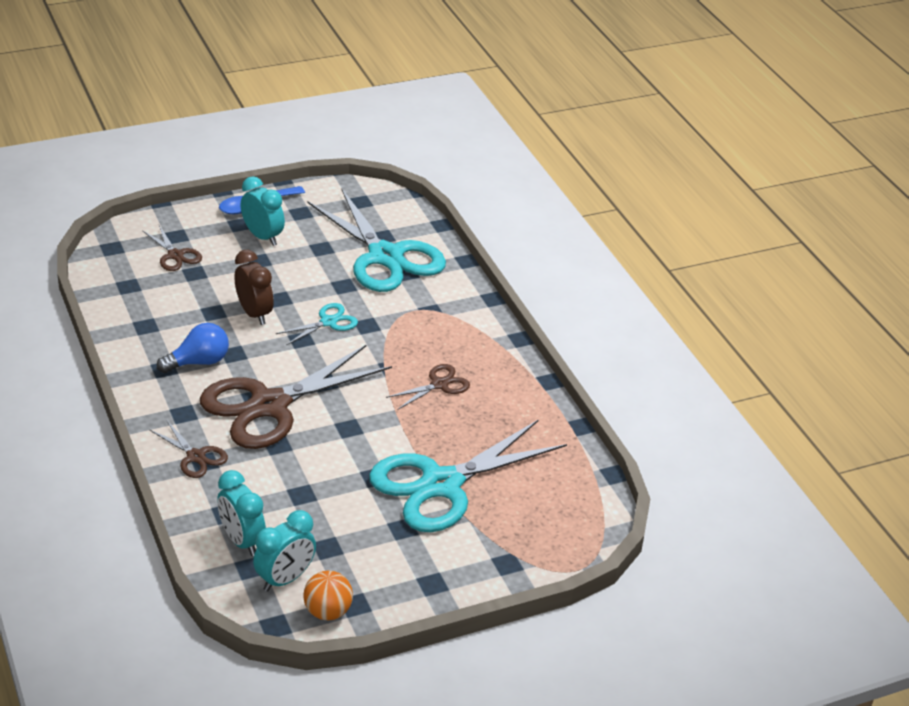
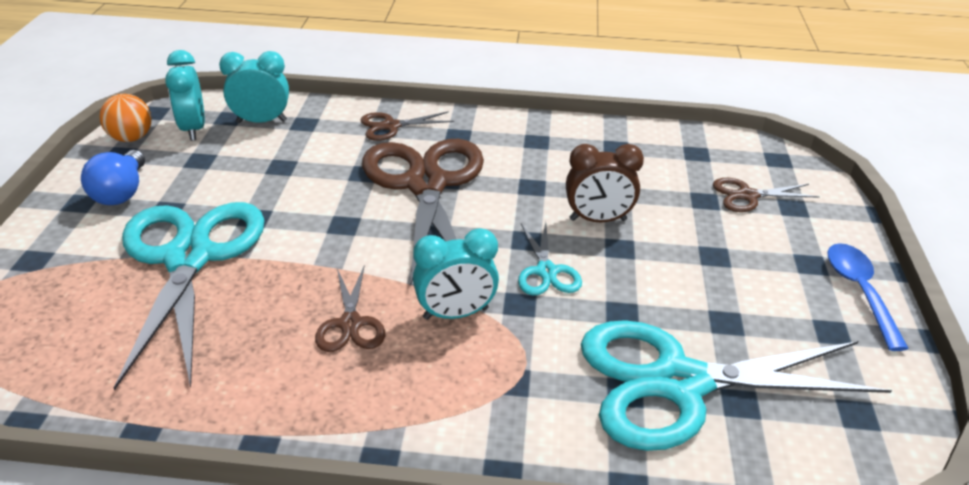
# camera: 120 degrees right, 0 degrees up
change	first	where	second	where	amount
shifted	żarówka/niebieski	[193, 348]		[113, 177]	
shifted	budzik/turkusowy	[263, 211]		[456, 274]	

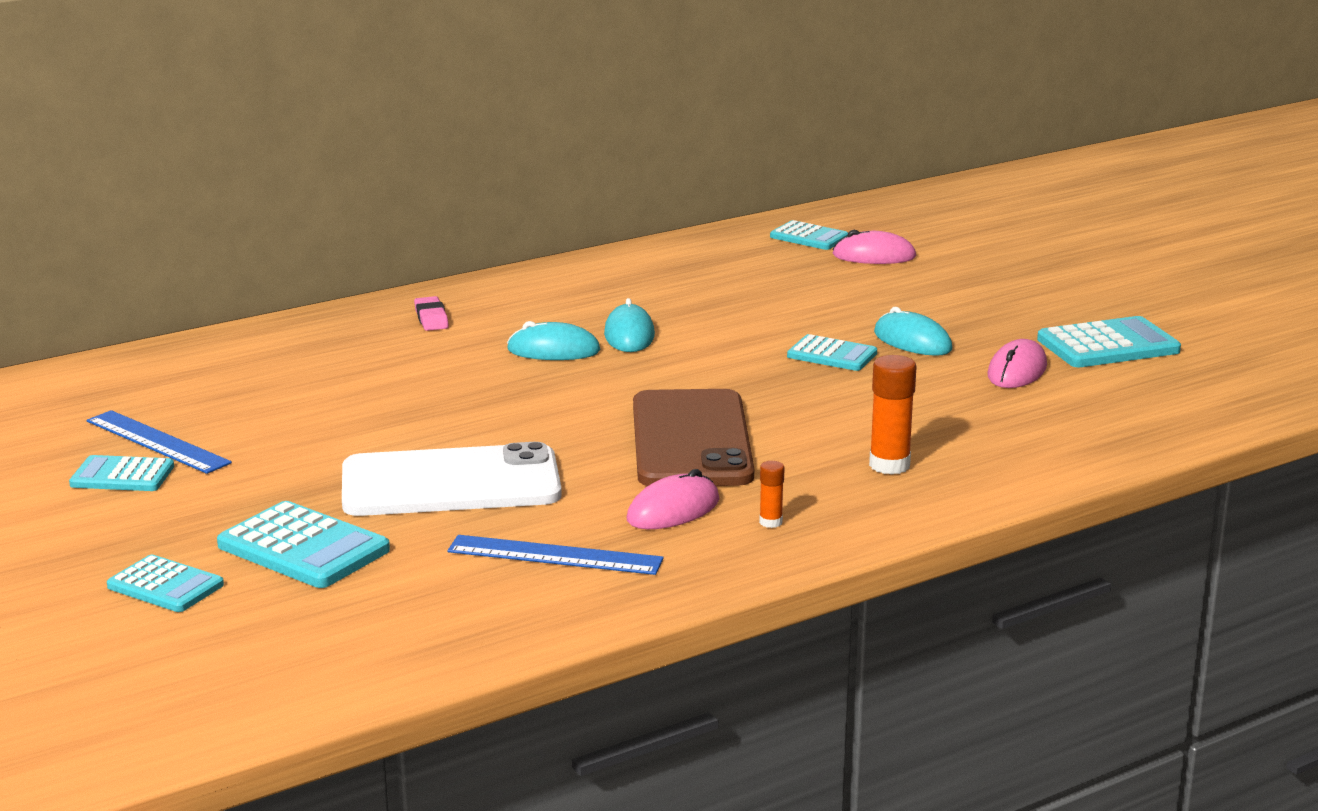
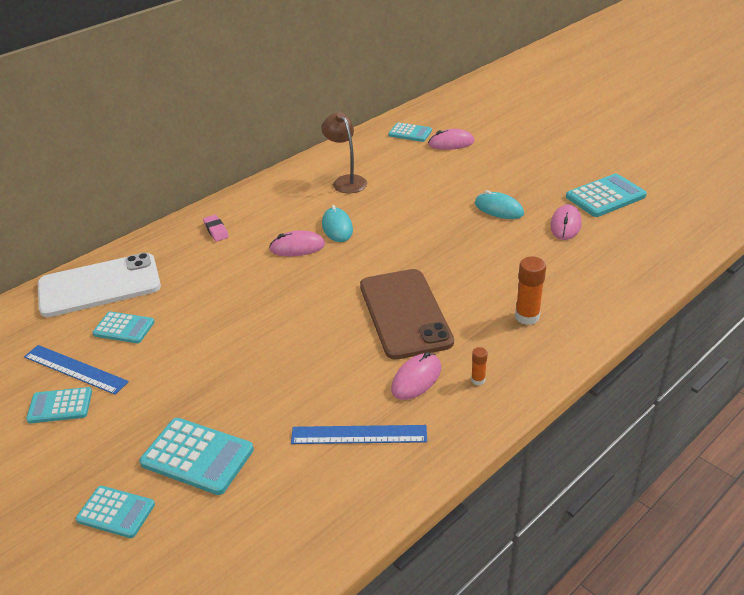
# camera: 10 degrees left, 15 degrees up
change	first	where	second	where	amount
shifted	telefon/biały	[452, 479]		[99, 285]	
shifted	kalkulator/turkusowy	[832, 352]		[123, 327]	
repainted	myszka/turkusowy	[554, 340]	myszka/różowy	[297, 243]	
new			lampka/brązowy	[344, 152]	

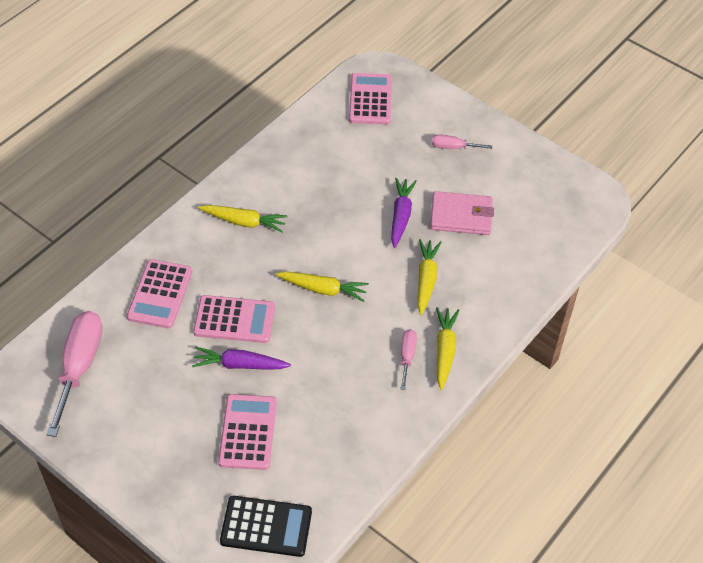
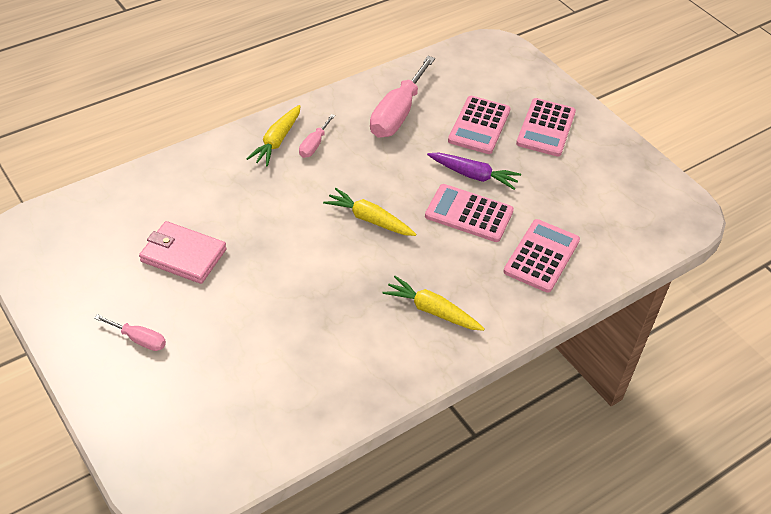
# camera: 165 degrees left, 5 degrees down
change	first	where	second	where	amount
shifted	śrubokręt/różowy	[74, 374]		[402, 97]	
shifted	kalkulator/różowy	[370, 99]		[546, 127]	
gone	kalkulator/czarny	[266, 526]			
gone	marchewka/fioletowy	[404, 213]			
gone	marchewka/żółty	[429, 277]			

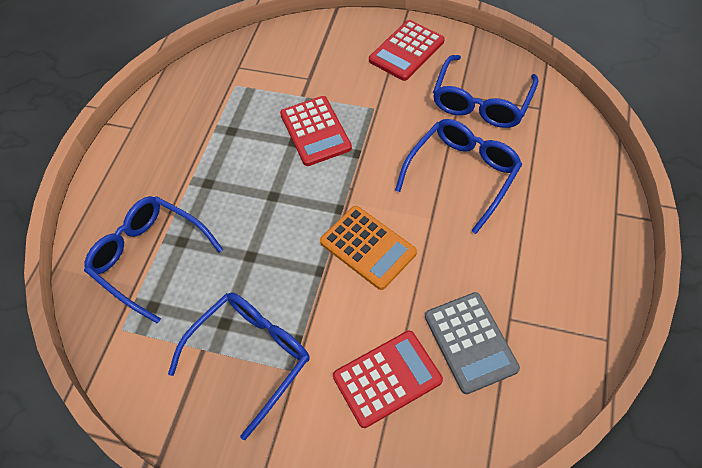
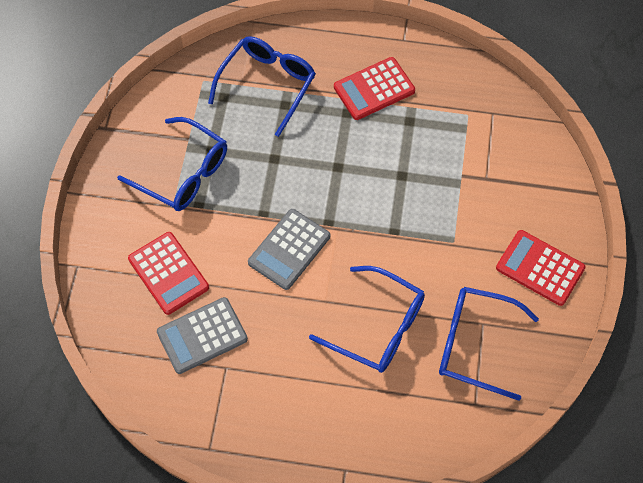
# camera: 80 degrees right, 5 degrees up
change	first	where	second	where	amount
repainted	kalkulator/pomarańczowy	[368, 248]	kalkulator/szary	[289, 249]	
shifted	kalkulator/czerwony	[316, 131]		[374, 88]	

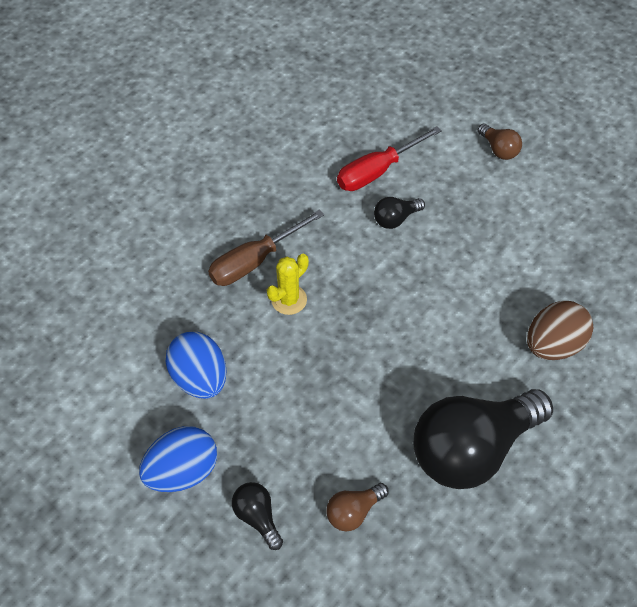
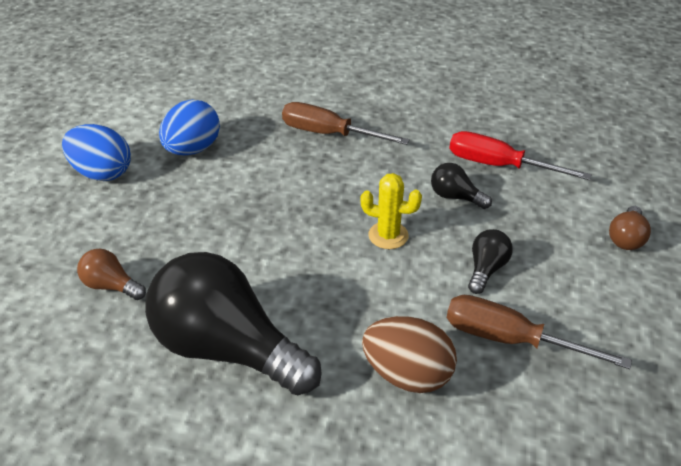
# camera: 60 degrees right, 15 degrees down
change	first	where	second	where	amount
shifted	kaktus/żółty	[288, 284]		[391, 211]	
new			śrubokręt/brązowy	[539, 332]	
shifted	żarówka/czarny	[257, 516]		[490, 261]	

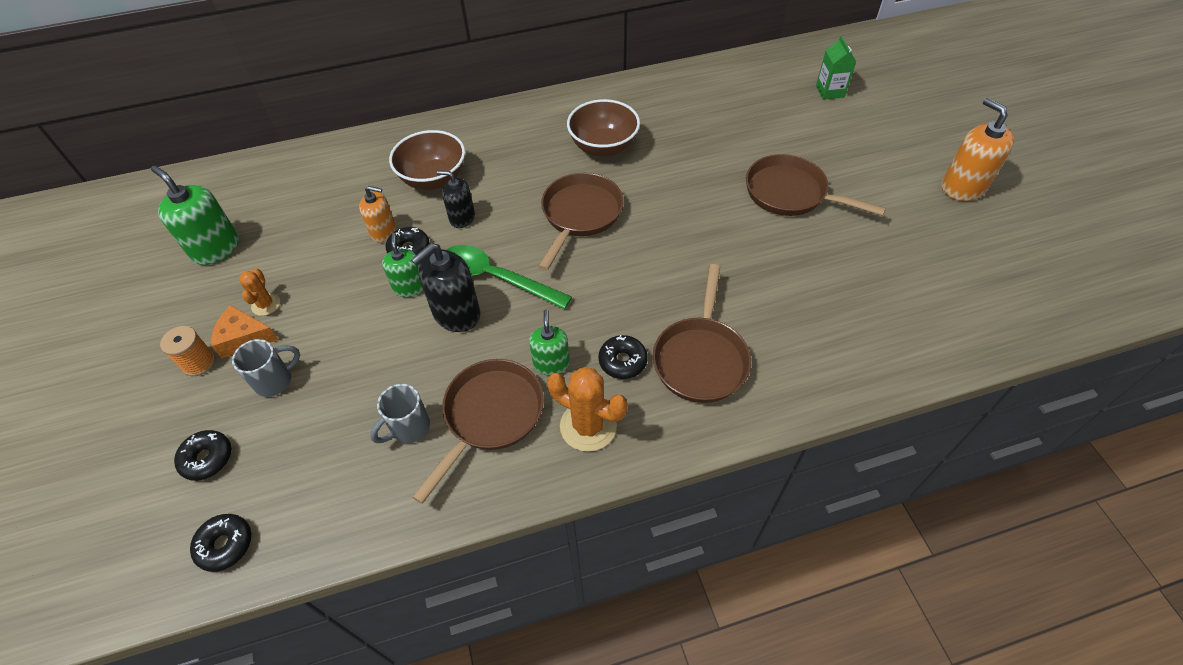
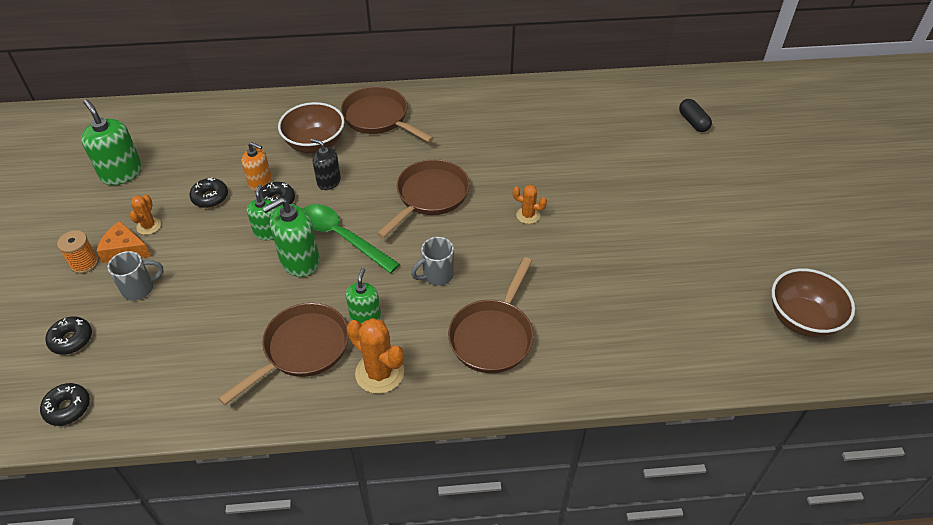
# camera: 10 degrees right, 5 degrees down
change	first	where	second	where	amount
shifted	donut/czarny	[623, 357]		[208, 193]	
repainted	dozownik mydła/czarny	[445, 287]	dozownik mydła/zielony	[291, 237]	
shifted	patelnia/brązowy	[816, 185]		[387, 114]	
shifted	kubek/szary	[400, 413]		[432, 261]	
new			kaktus/pomarańczowy	[530, 204]	
swapped	karton mleka/zielony	[836, 68]	kapsułka/czarny	[695, 115]	
shifted	miska/brązowy	[603, 128]		[813, 302]	
gone	dozownik mydła/pomarańczowy	[977, 149]			

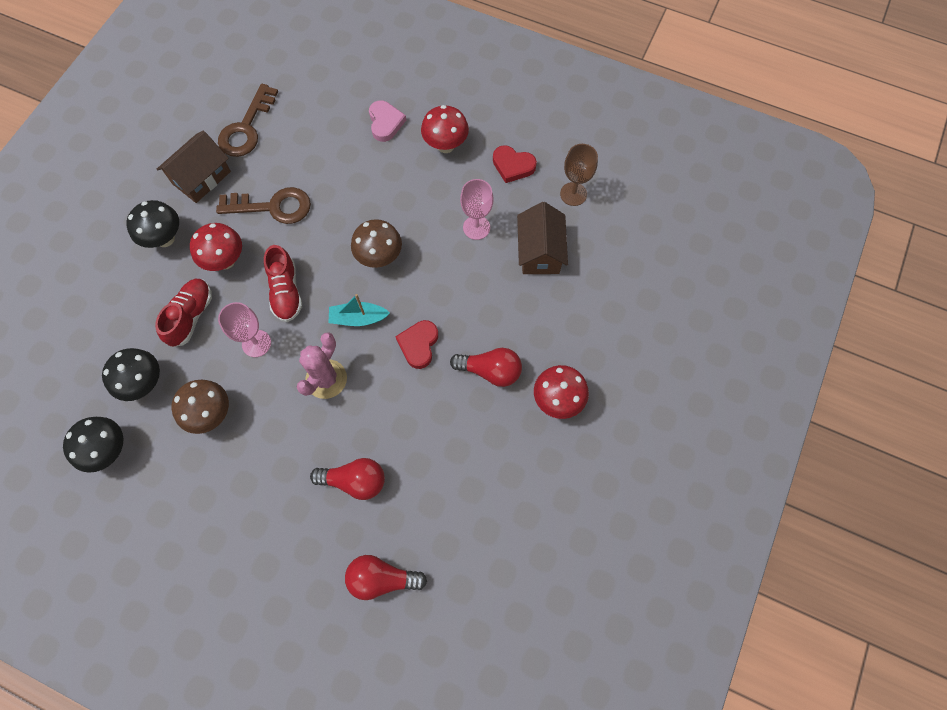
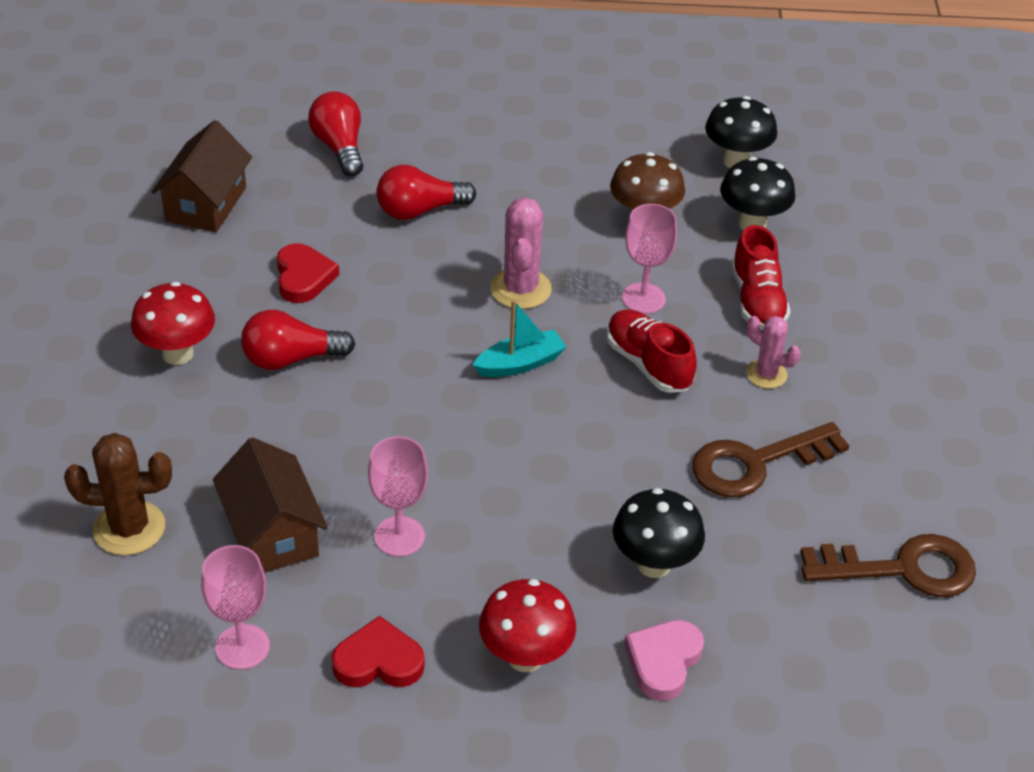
# camera: 155 degrees right, 25 degrees down
change	first	where	second	where	amount
new			kaktus/brązowy	[118, 494]	
shifted	domek/brązowy	[194, 167]		[201, 176]	
repainted	kielich/brązowy	[579, 175]	kielich/różowy	[235, 607]	
shifted	serce/czerwony	[416, 344]		[308, 273]	
rotated	żarówka/czerwony	[386, 577]		[335, 133]	90 degrees counterclockwise
shifted	grzyb/czarny	[152, 224]		[659, 533]	
rotated	serce/różowy	[387, 121]		[664, 660]	60 degrees clockwise
swapped	grzyb/czerwony	[216, 247]	kaktus/różowy	[773, 352]	
rotated	klucz/brązowy	[248, 120]		[888, 565]	90 degrees clockwise
gone	grzyb/brązowy	[376, 243]			

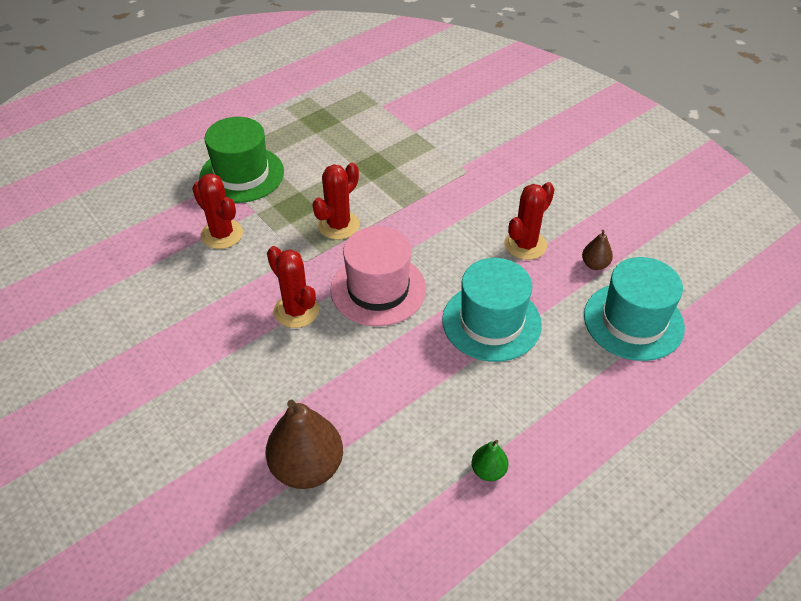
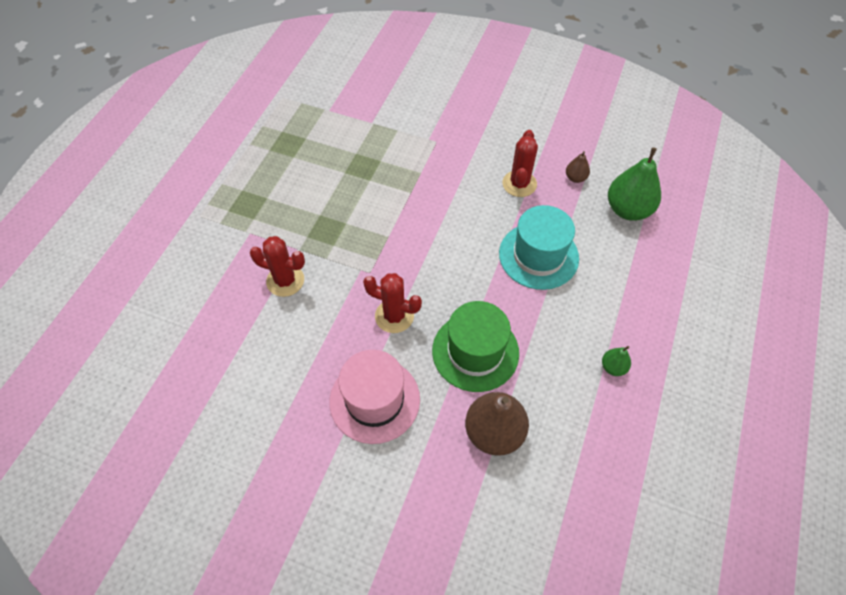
# camera: 30 degrees left, 10 degrees up
change	first	where	second	where	amount
shifted	kapelusz/różowy	[378, 276]		[374, 397]	
shifted	kapelusz/zielony	[241, 160]		[475, 346]	
swapped	kapelusz/turkusowy	[634, 309]	gruszka/zielony	[634, 184]	
gone	kaktus/czerwony	[335, 201]			

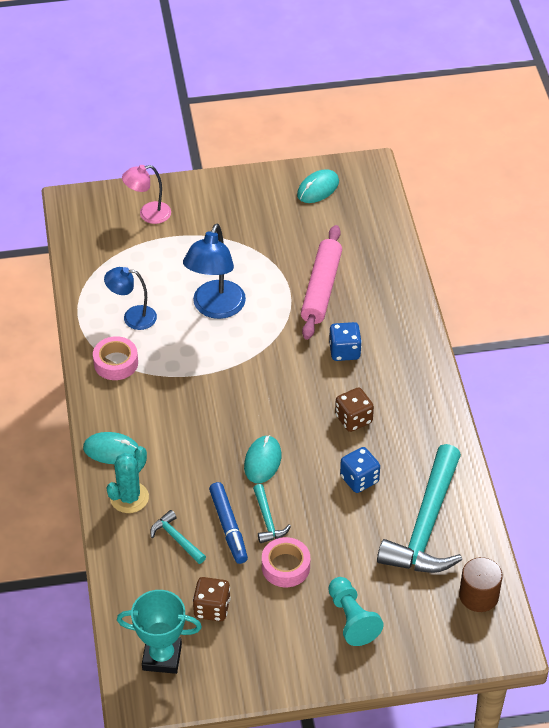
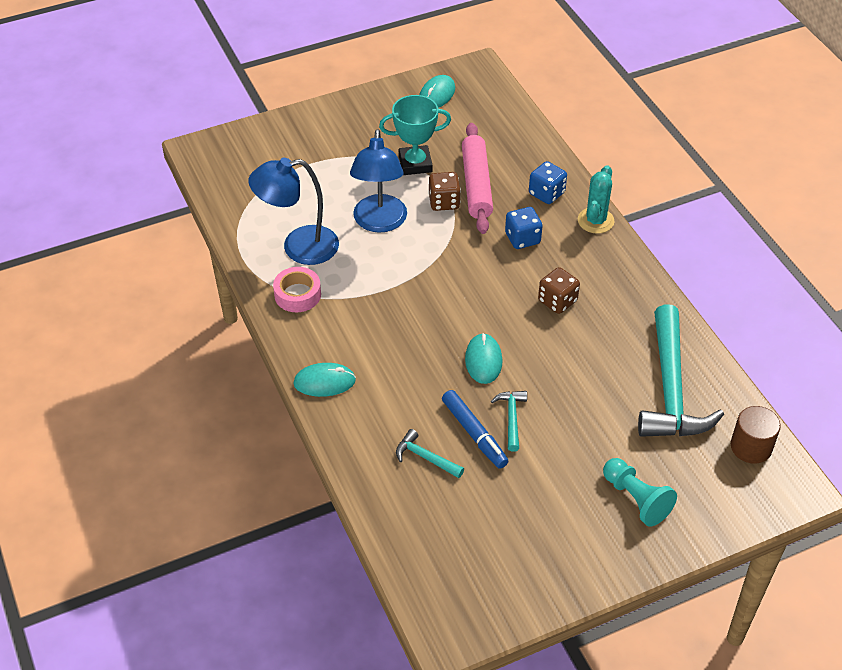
# camera: 15 degrees left, 0 degrees up
change	first	where	second	where	amount
scaled	lampka/niebieski	[130, 298]		[293, 211]	x1.60
shifted	puchar/turkusowy	[159, 632]		[415, 135]	
shifted	kostka do gry/brązowy	[212, 599]		[444, 191]	
rotated	młotek/turkusowy	[272, 513]		[509, 421]	150 degrees counterclockwise
shifted	kostka do gry/niebieski	[360, 470]		[548, 182]	
shifted	kaktus/turkusowy	[127, 479]		[596, 199]	
gone	lampka/różowy	[146, 194]			
gone	taśma klejąca/różowy	[286, 562]			

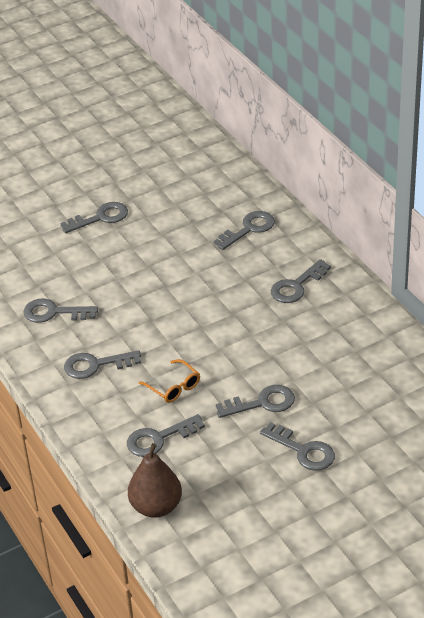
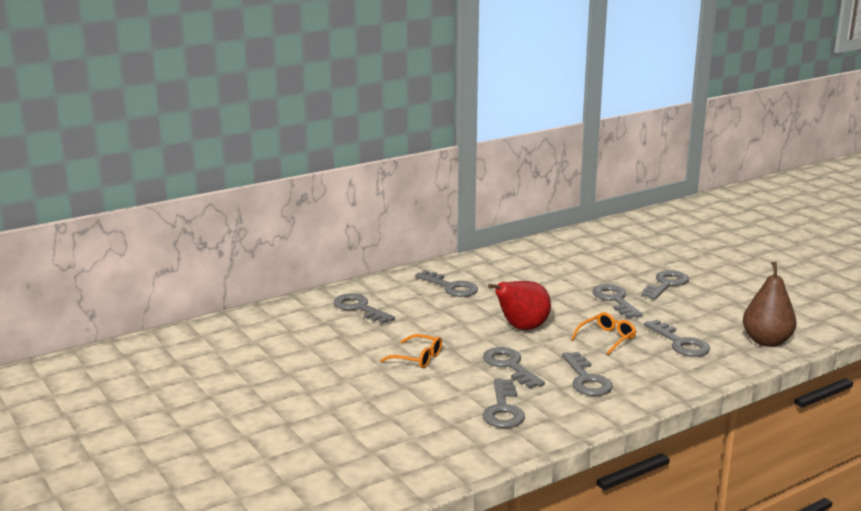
# camera: 95 degrees left, 20 degrees down
change	first	where	second	where	amount
new			okulary/pomarańczowy	[411, 351]	
shifted	klucz/szary	[94, 217]		[514, 368]	
new			gruszka/czerwony	[519, 305]	

